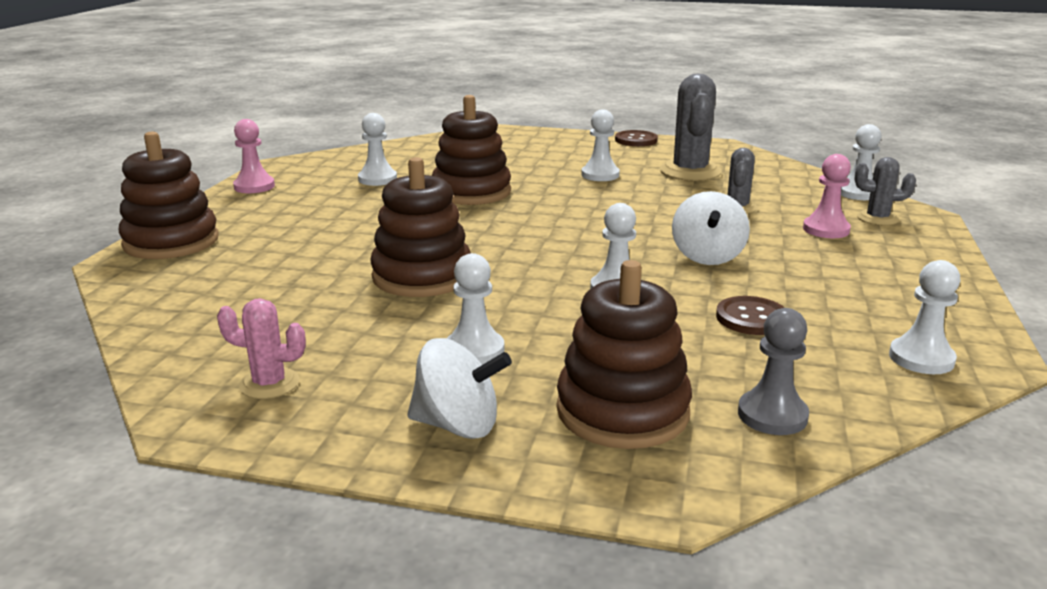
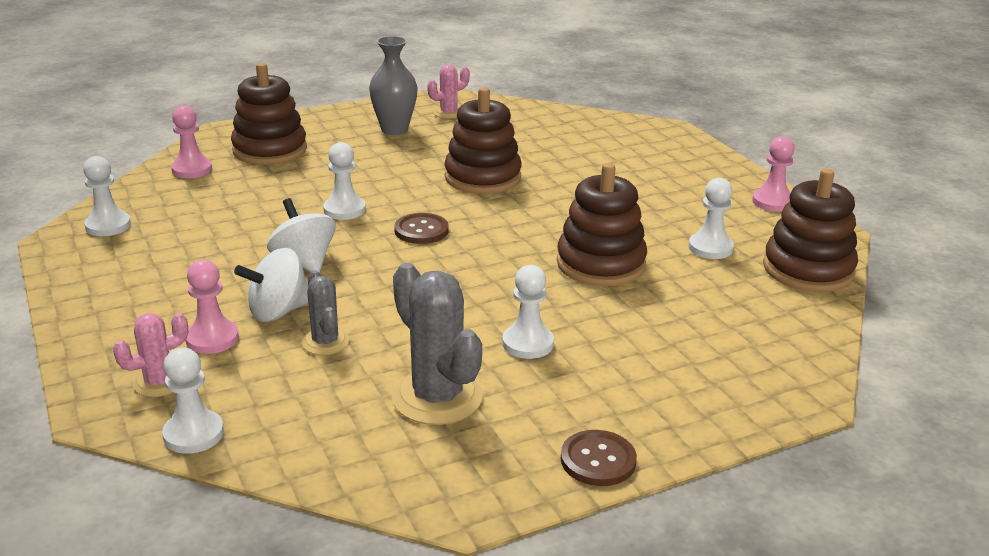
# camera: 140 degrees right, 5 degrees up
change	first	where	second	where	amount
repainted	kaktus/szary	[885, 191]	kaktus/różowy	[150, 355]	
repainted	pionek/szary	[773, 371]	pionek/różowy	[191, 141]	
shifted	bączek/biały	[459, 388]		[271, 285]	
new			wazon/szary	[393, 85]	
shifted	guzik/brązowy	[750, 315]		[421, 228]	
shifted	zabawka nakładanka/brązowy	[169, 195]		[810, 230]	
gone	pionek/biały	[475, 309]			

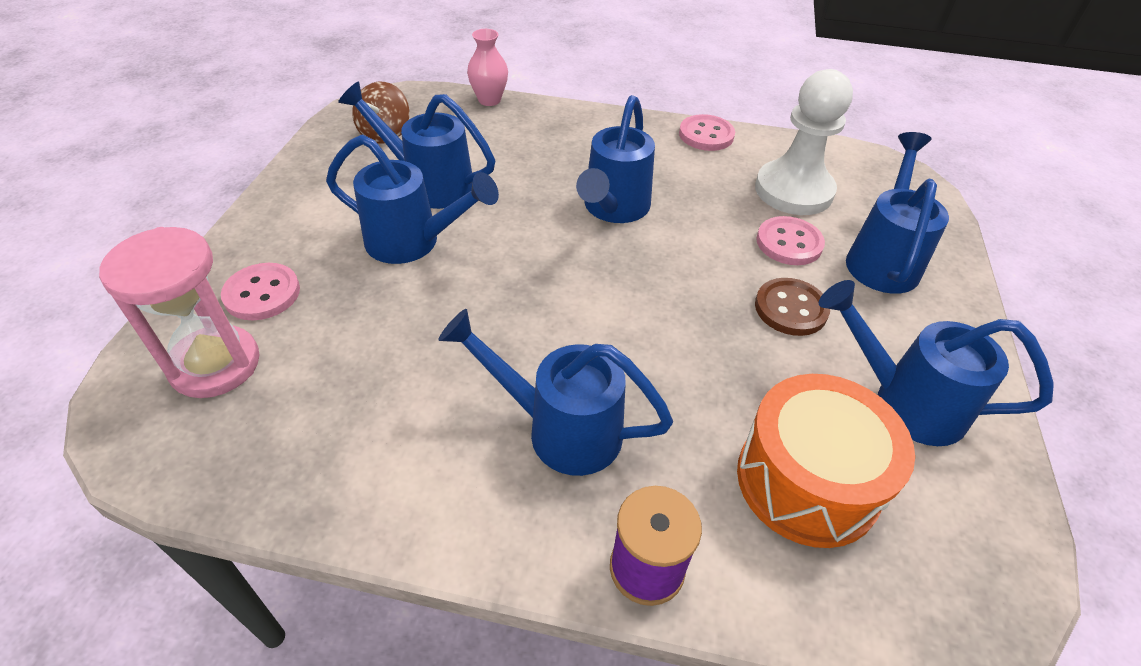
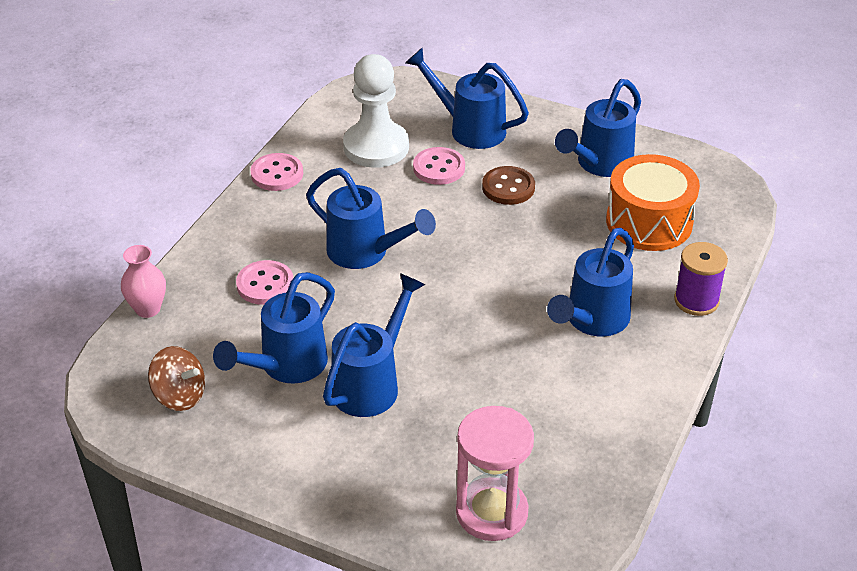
# camera: 75 degrees left, 5 degrees down
change	first	where	second	where	amount
shifted	guzik/różowy	[260, 291]		[264, 282]	

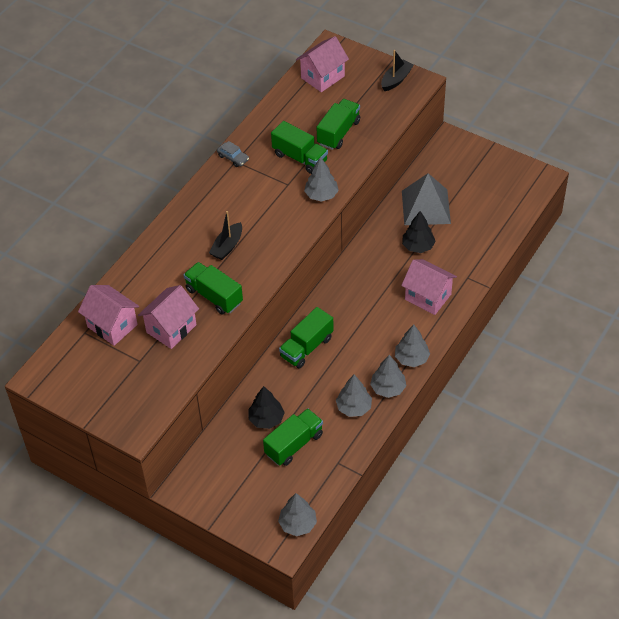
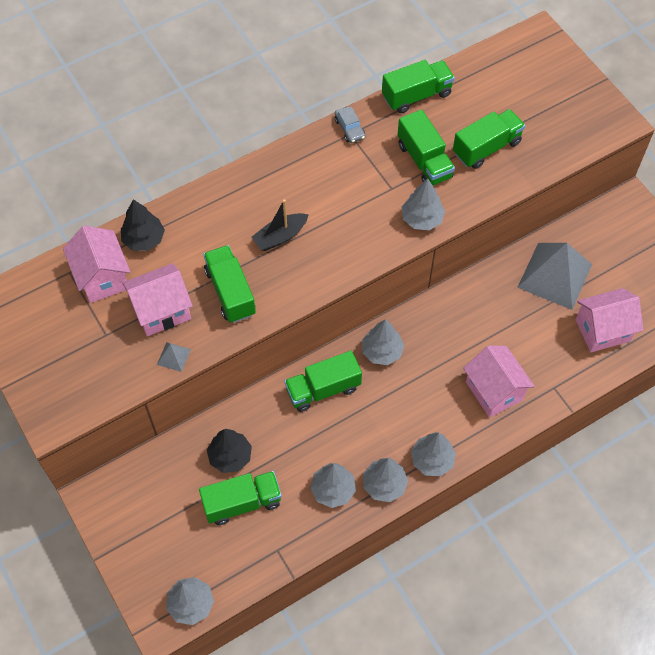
# camera: 25 degrees right, 10 degrees up
change	first	where	second	where	amount
shifted	drzewko/czarny	[419, 232]		[143, 225]	
new			piramida/szary	[174, 357]	
new			drzewko/szary	[383, 342]	
new			ciężarówka/zielony	[418, 86]	
shifted	domek/różowy	[322, 64]		[609, 320]	
gone	łódka/czarny	[397, 70]			

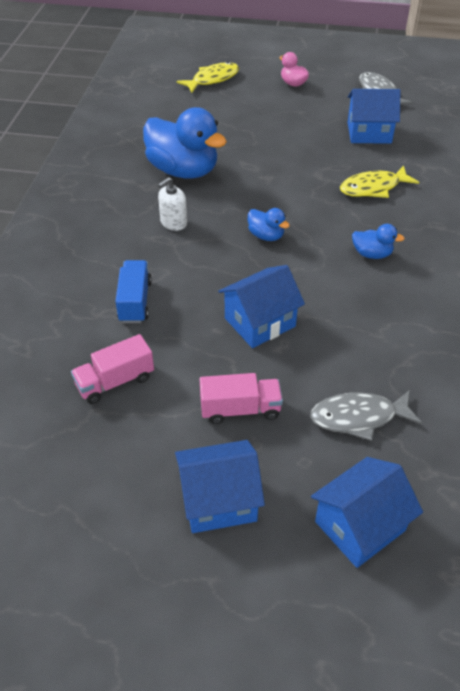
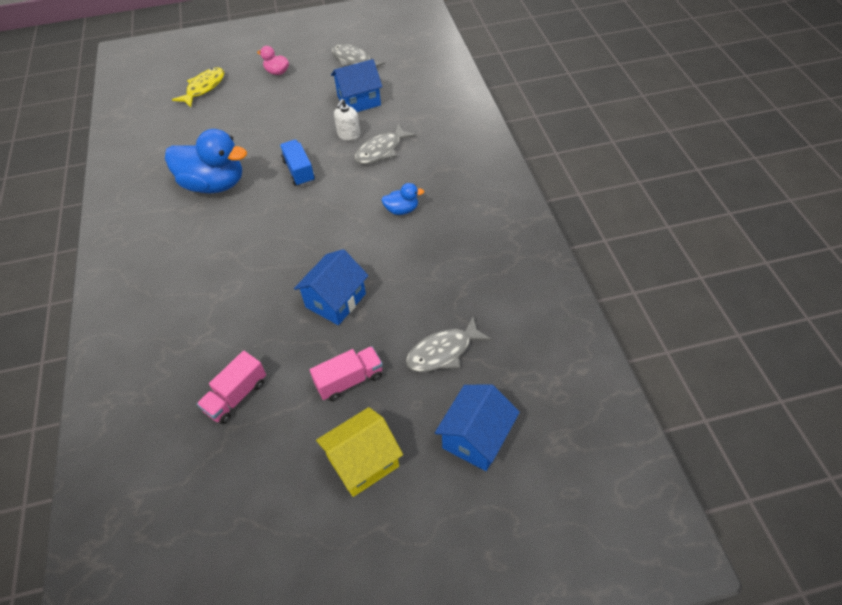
# camera: 20 degrees left, 5 degrees up
change	first	where	second	where	amount
shifted	ciężarówka/niebieski	[133, 291]		[297, 163]	
repainted	domek/niebieski	[220, 486]	domek/żółty	[359, 452]	
shifted	dozownik mydła/biały	[172, 204]		[347, 120]	
repainted	ryba/żółty	[379, 181]	ryba/szary	[385, 144]	
gone	kaczka/niebieski	[269, 224]			

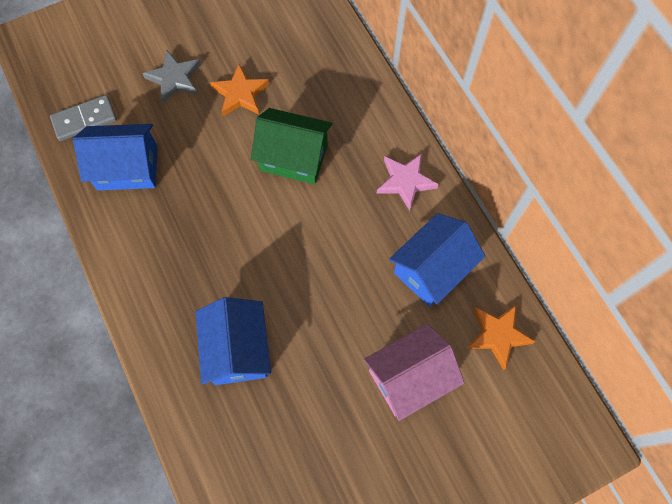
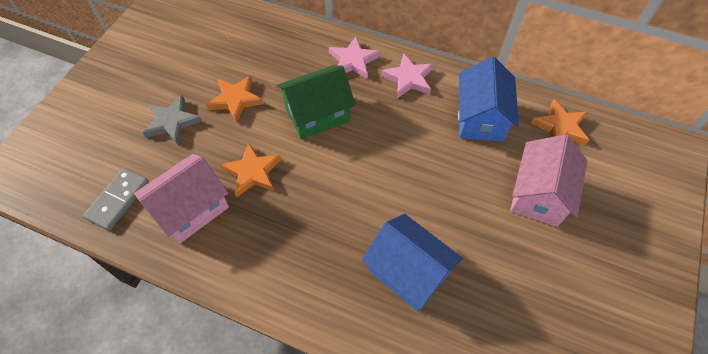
# camera: 40 degrees left, 10 degrees down
change	first	where	second	where	amount
repainted	domek/niebieski	[115, 157]	domek/różowy	[181, 199]	
new			gwiazda/pomarańczowy	[251, 169]	
new			gwiazda/różowy	[354, 57]	

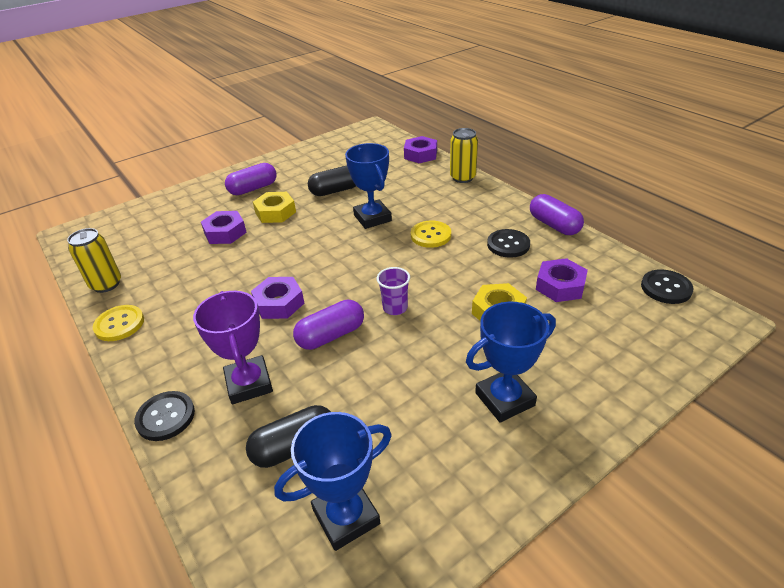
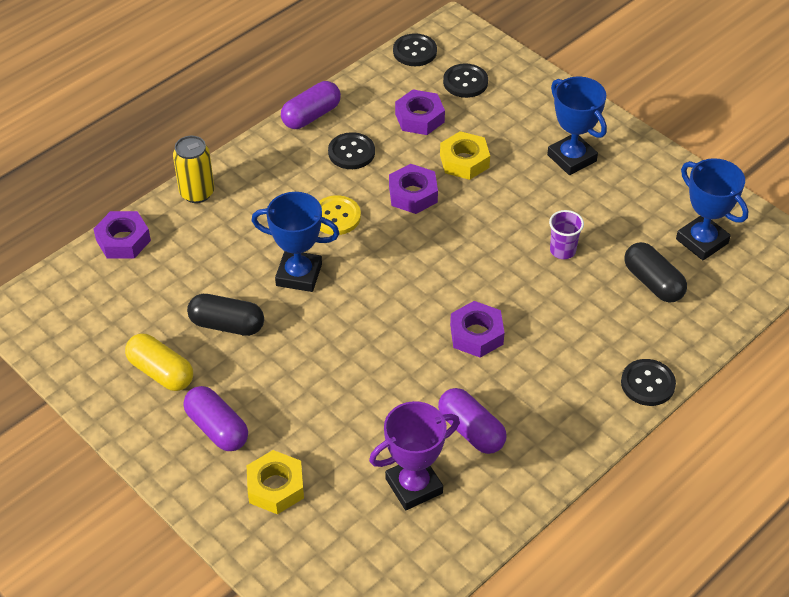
# camera: 100 degrees left, 10 degrees up
change	first	where	second	where	amount
new			kapsułka/żółty	[159, 362]	
rotated	kapsułka/czarny	[332, 181]		[225, 315]	45 degrees counterclockwise
shifted	nakrętka/żółty	[274, 207]		[275, 482]	
rotated	puchar/niebieski	[368, 186]		[295, 242]	45 degrees clockwise
shifted	puchar/fioletowy	[233, 347]		[414, 455]	
shifted	nakrętka/fioletowy	[224, 227]		[413, 189]	
shifted	kapsułka/fioletowy	[328, 325]		[472, 421]	
new			guzik/czarny	[465, 80]	
shifted	szklanka/fioletowy	[393, 291]		[566, 234]	
gone	puszka/żółty	[94, 260]			
gone	guzik/żółty	[118, 323]			

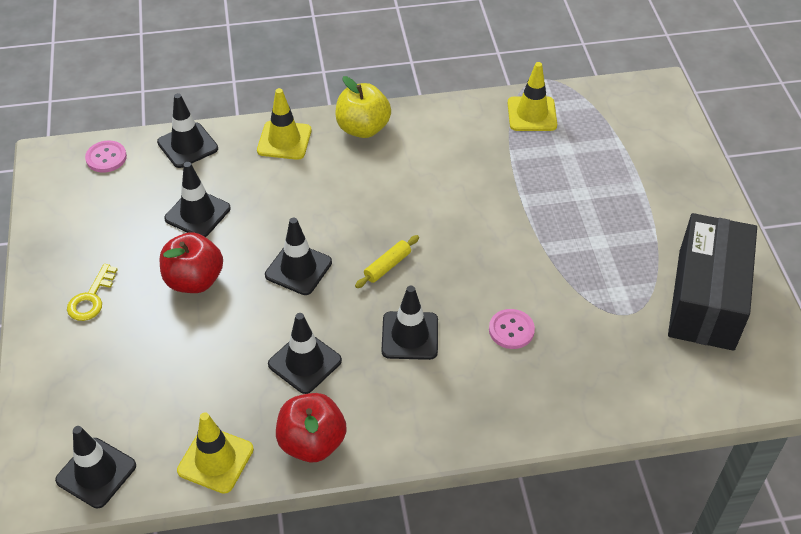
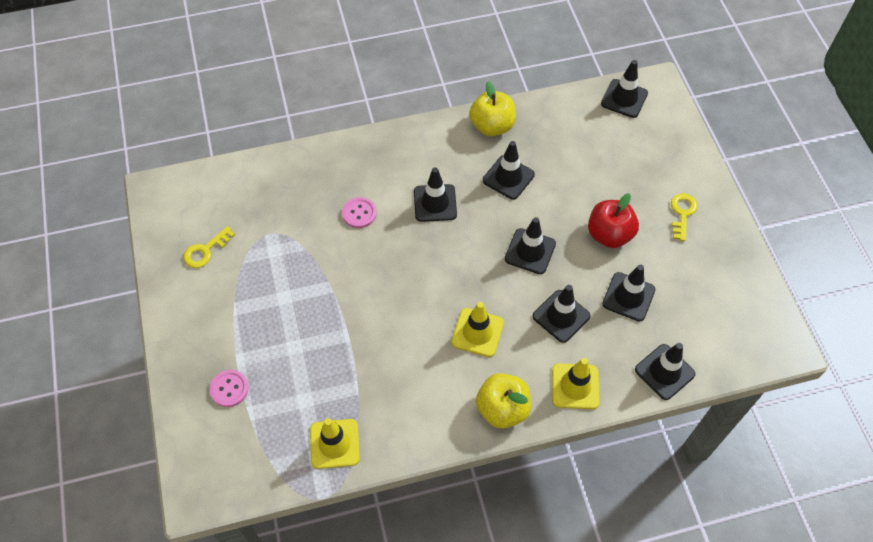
# camera: 175 degrees right, 10 degrees up
change	first	where	second	where	amount
swapped	pudełko/czarny	[712, 282]	klucz/żółty	[209, 247]	
shifted	guzik/różowy	[106, 157]		[229, 388]	
shifted	pachołek/żółty	[215, 453]		[477, 329]	
repainted	jabłko/czerwony	[311, 427]	jabłko/żółty	[492, 108]	
new			pachołek/czarny	[561, 314]	
gone	wałek do ciasta/żółty	[387, 261]			

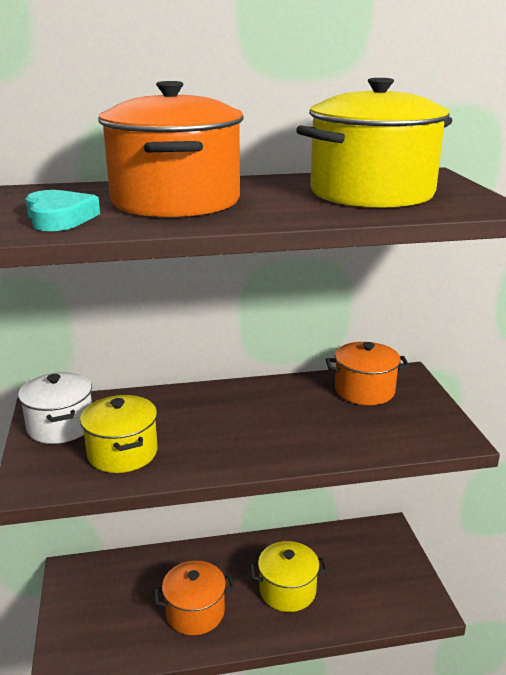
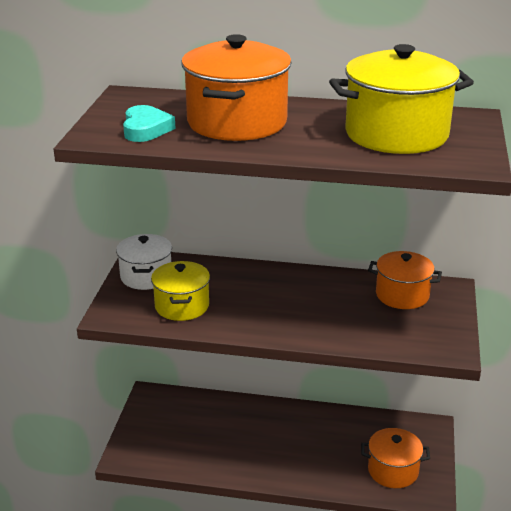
# camera: 20 degrees right, 5 degrees up
change	first	where	second	where	amount
shifted	garnek/pomarańczowy	[194, 598]		[395, 458]	
gone	garnek/żółty	[289, 576]			

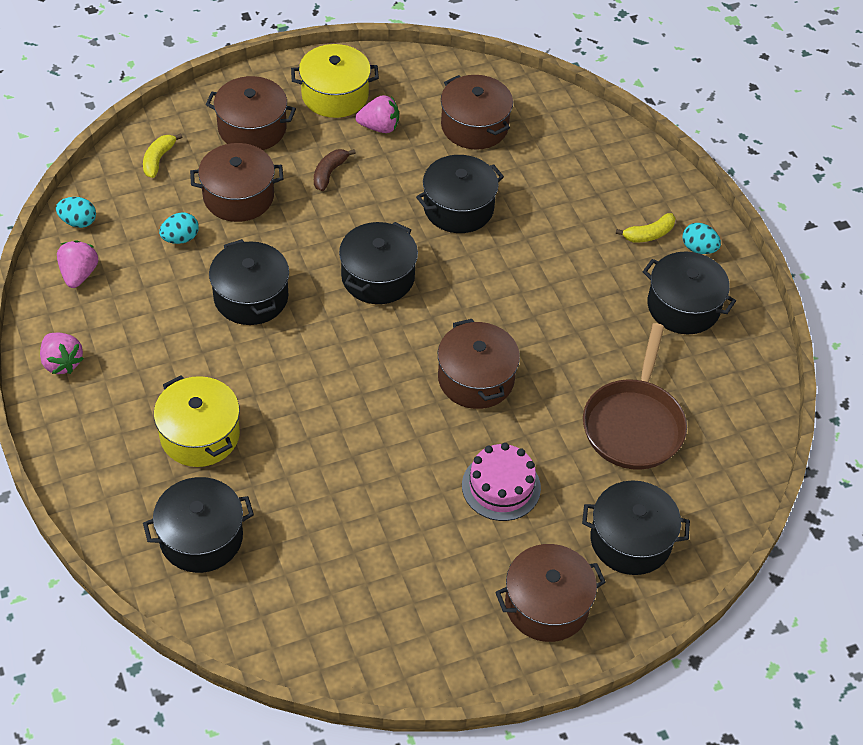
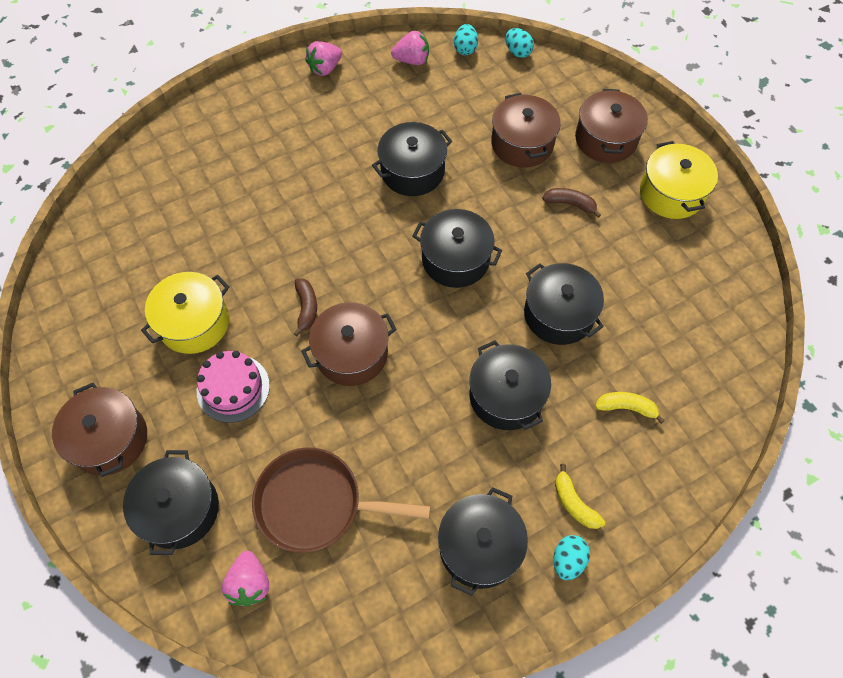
# camera: 85 degrees right, 10 degrees up
change	first	where	second	where	amount
shifted	garnek/żółty	[197, 421]		[185, 313]	
shifted	truskawka/różowy	[377, 114]		[245, 578]	
new			banan/brązowy	[305, 307]	
shifted	garnek/czarny	[198, 525]		[510, 385]	
shifted	jajko/turkusowy	[179, 228]		[519, 43]	
shifted	banan/żółty	[163, 155]		[630, 408]	
gone	garnek/brązowy	[477, 112]			

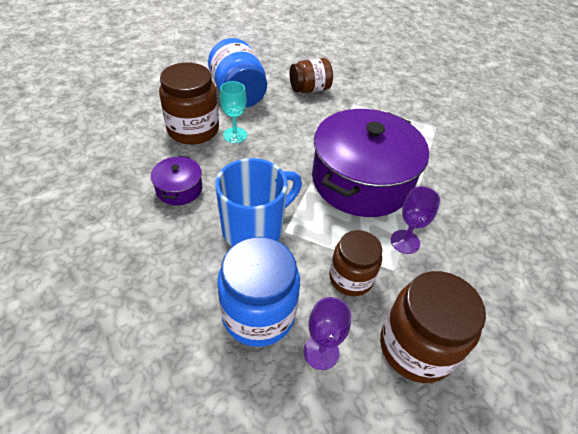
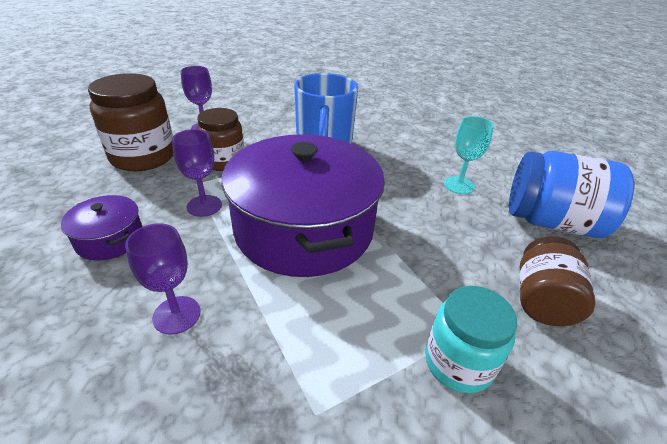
# camera: 130 degrees right, 10 degrees down
change	first	where	second	where	amount
shifted	garnek/fioletowy	[176, 180]		[102, 228]	
new			kielich/fioletowy	[163, 279]	
new			słoik/turkusowy	[471, 339]	
gone	słoik/brązowy	[189, 104]			
gone	słoik/niebieski	[258, 292]			

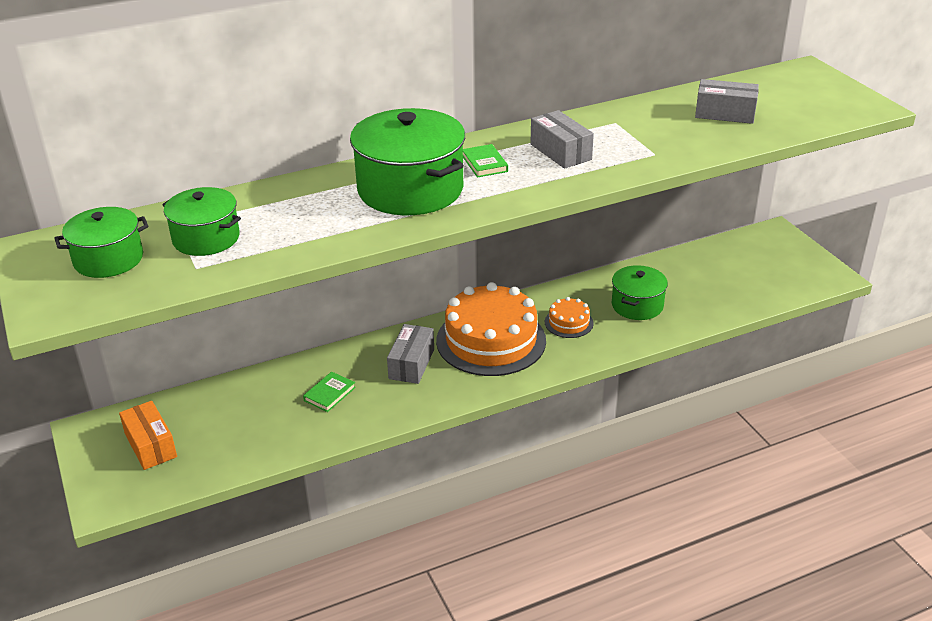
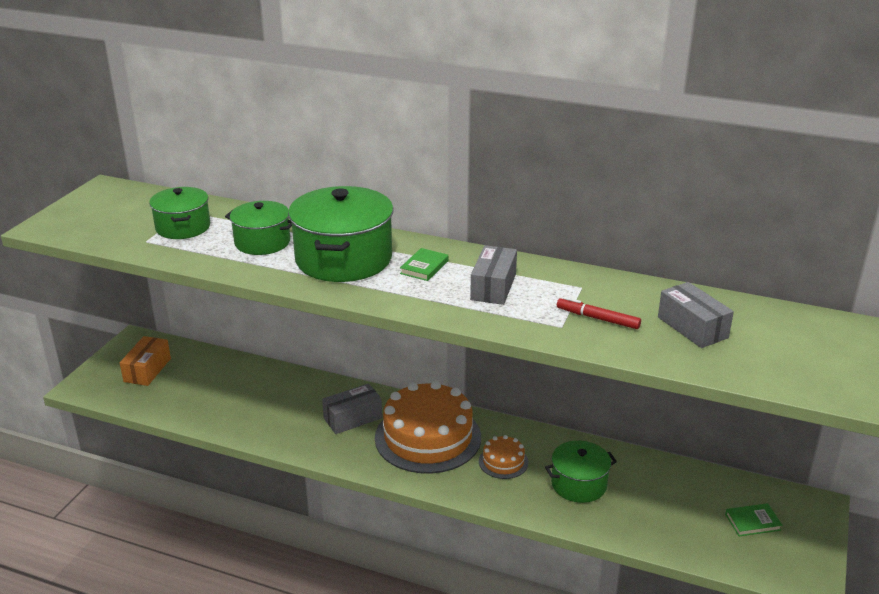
# camera: 45 degrees right, 5 degrees down
change	first	where	second	where	amount
shifted	garnek/zielony	[101, 242]		[258, 228]	
new			flamaster/czerwony	[599, 313]	
shifted	książka/zielony	[329, 392]		[753, 520]	

